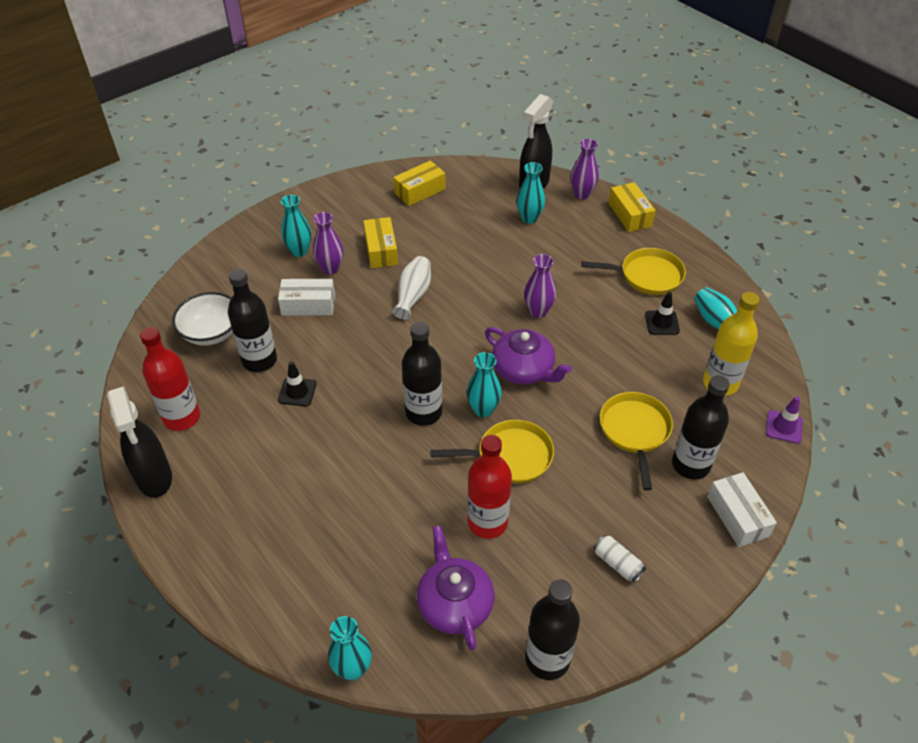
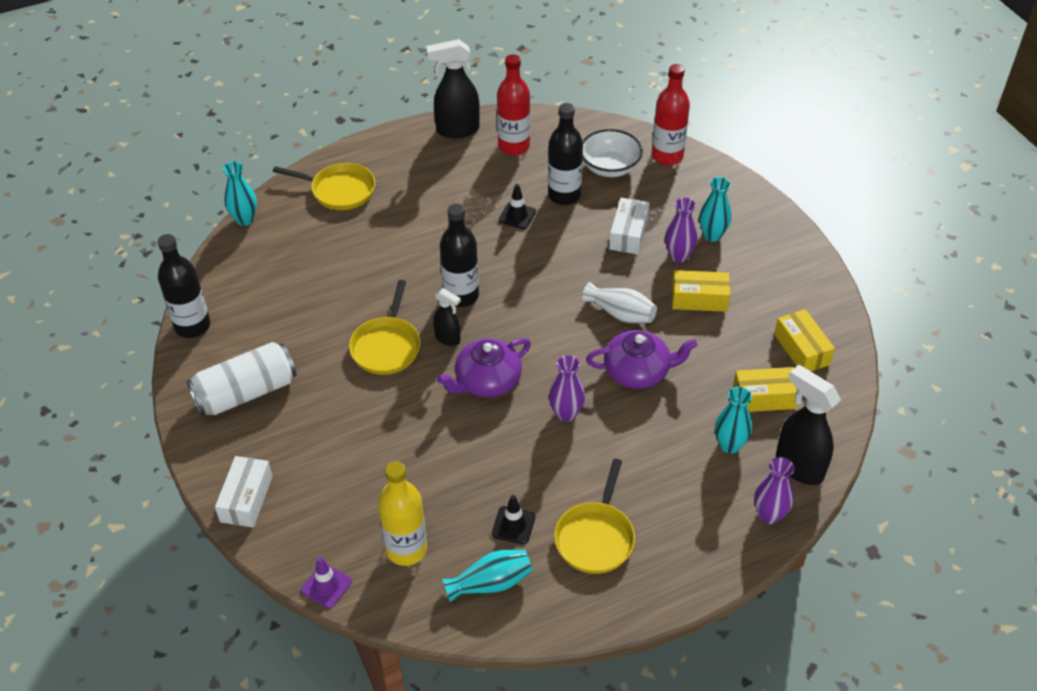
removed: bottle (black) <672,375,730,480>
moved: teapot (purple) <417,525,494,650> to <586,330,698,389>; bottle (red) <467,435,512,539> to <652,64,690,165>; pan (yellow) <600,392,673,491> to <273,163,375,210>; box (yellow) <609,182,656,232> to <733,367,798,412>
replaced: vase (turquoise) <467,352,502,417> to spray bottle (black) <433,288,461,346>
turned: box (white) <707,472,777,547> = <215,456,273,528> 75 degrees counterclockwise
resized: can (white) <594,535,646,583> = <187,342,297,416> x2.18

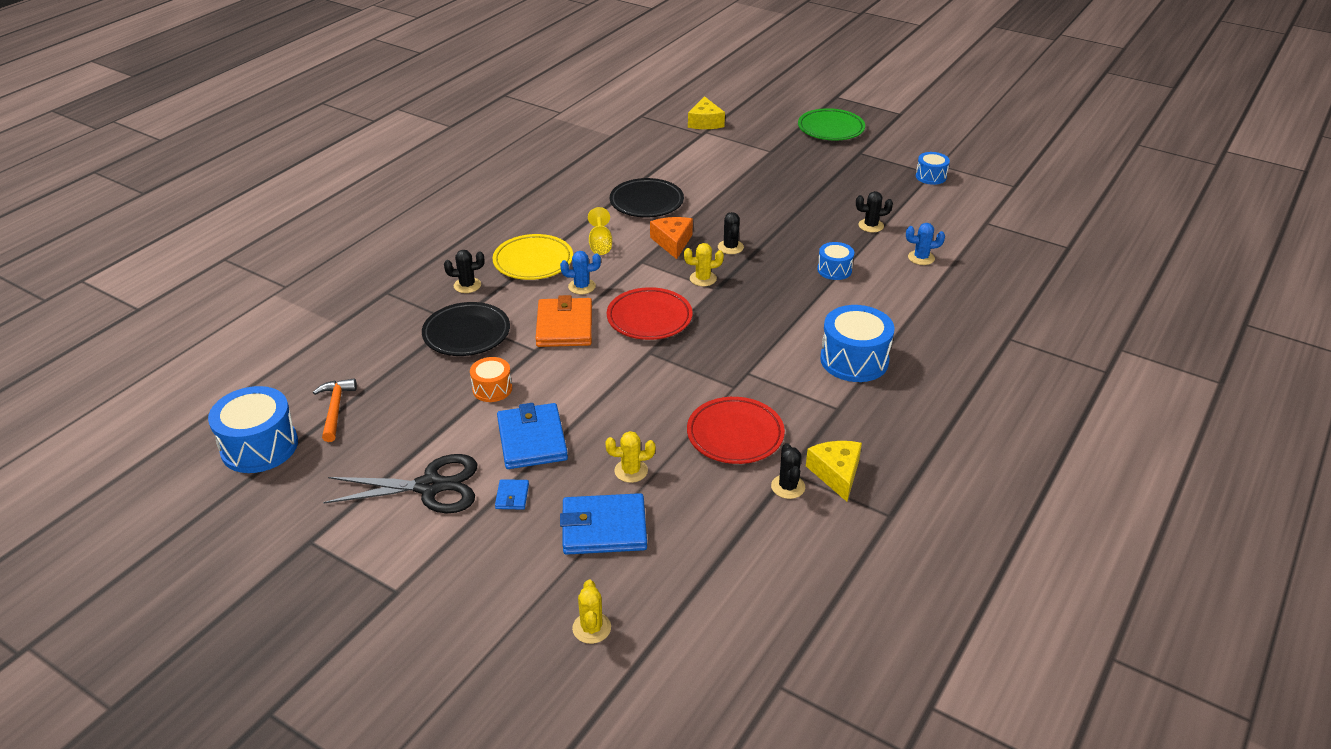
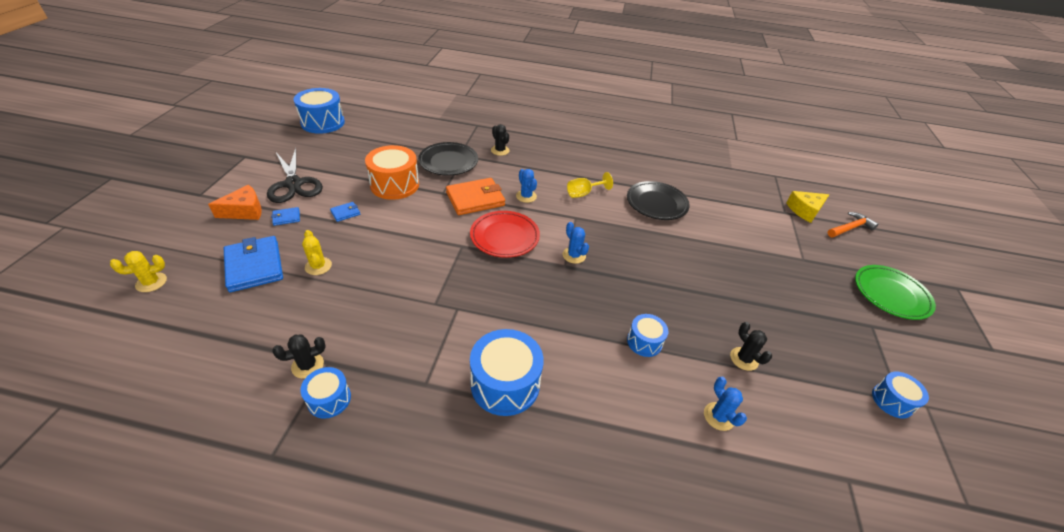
removed: plate (yellow) <493,234,573,280>; plate (red) <687,397,785,464>; cactus (black) <718,212,744,254>
moved: hammer (orange) <313,378,357,442> to <828,212,879,237>; cheese (orange) <650,217,693,259> to <208,185,262,220>
replaced: cheese (yellow) <806,441,862,502> to drum (blue) <300,367,351,419>
recoloured: cactus (yellow) <684,243,724,286> to cactus (blue) <563,222,589,264>
resized: drum (orange) <470,357,512,402> = <365,145,419,200> x1.77; wallet (blue) <497,403,568,469> = <330,202,360,222> x0.46

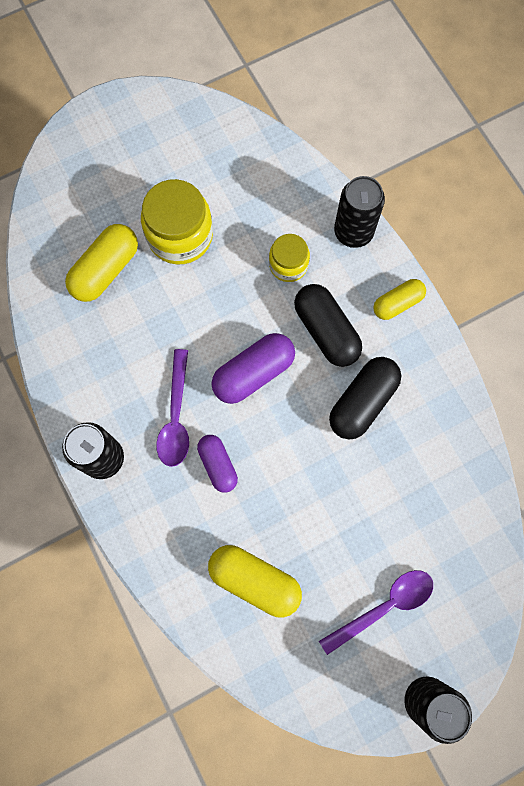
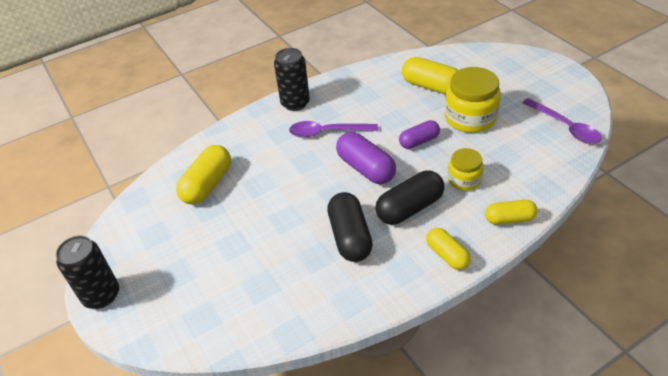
moved: capsule (purple) <197,435,238,493> to <399,120,440,149>; spoon (purple) <319,570,433,655> to <523,98,602,144>
replaced: can (black) <334,176,385,248> to capsule (yellow) <485,200,538,225>
turned: capsule (black) <329,357,401,440> = <327,192,373,262> 45 degrees clockwise

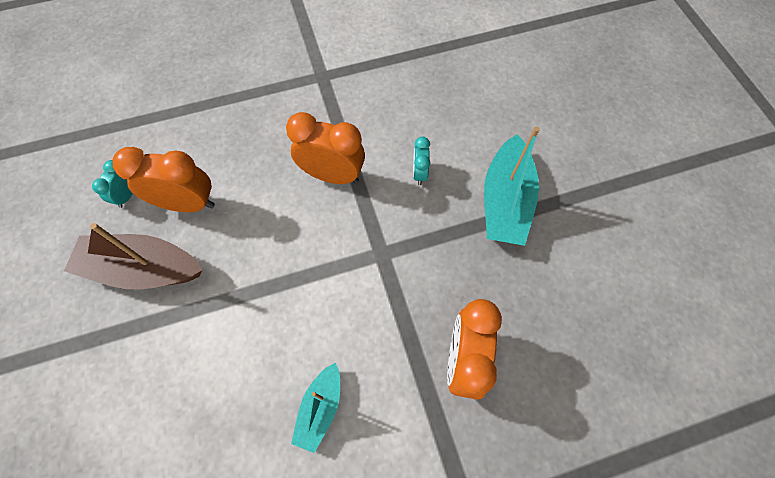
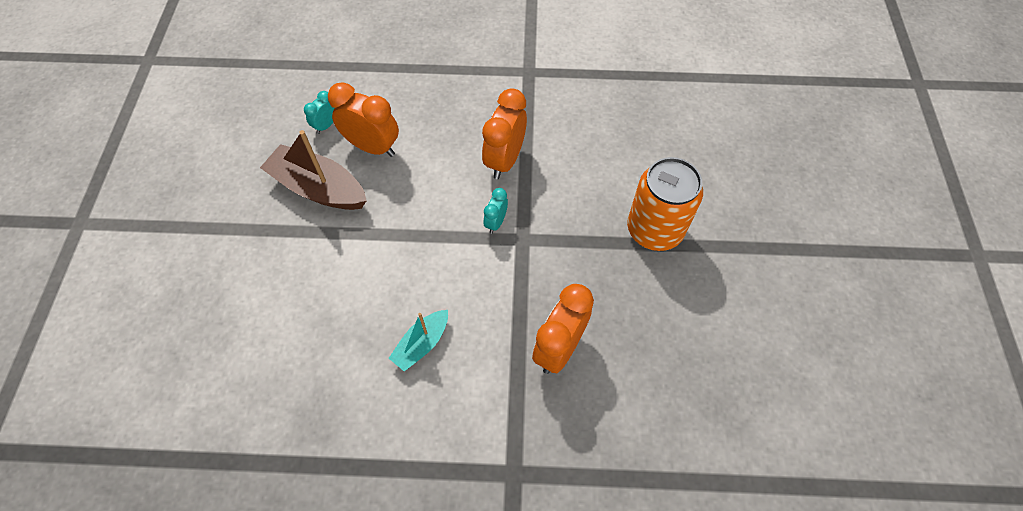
moved: clock (turquoise) <413,137,430,185> to <483,188,508,234>
replaced: boat (turquoise) <484,126,540,246> to can (orange) <627,157,703,251>
turned: clock (orange) <286,112,365,184> = <482,88,527,179> 105 degrees counterclockwise

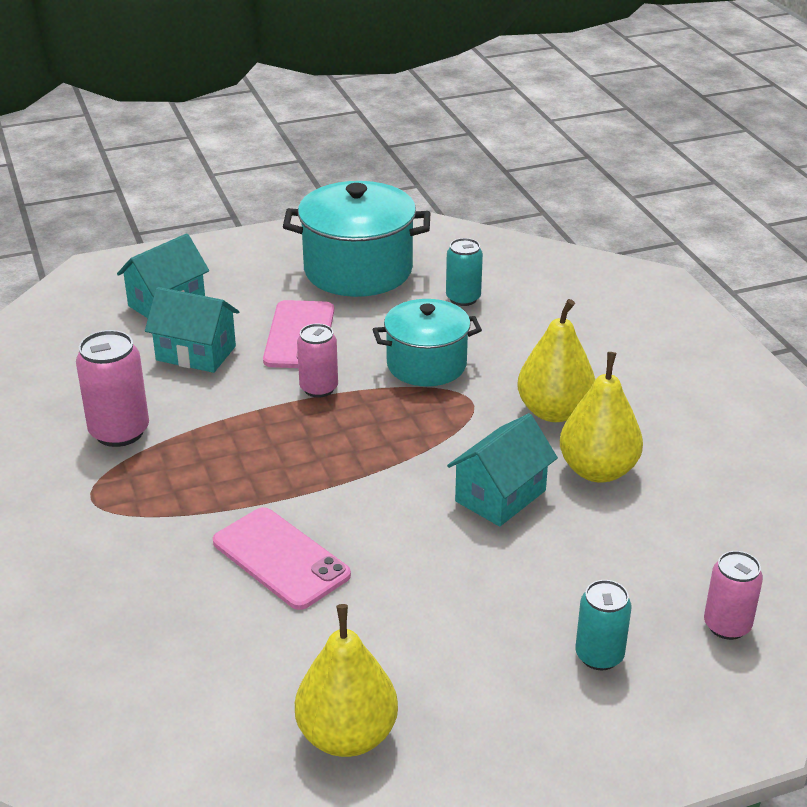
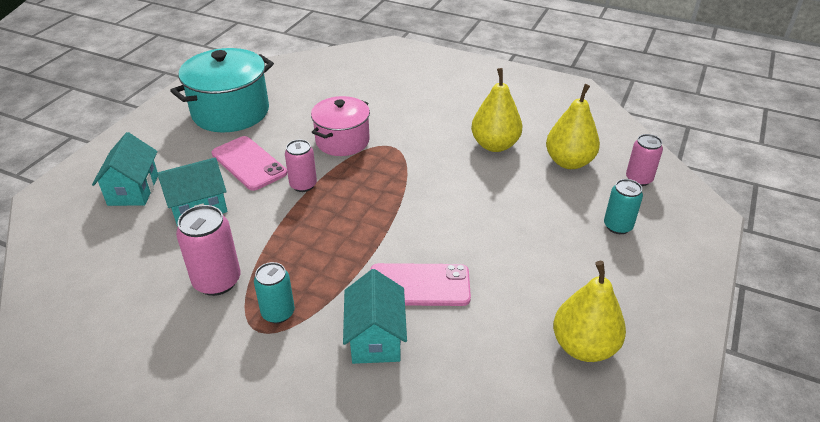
moved: can (turquoise) <446,238,483,306> to <254,262,295,323>; house (turquoise) <447,413,558,527> to <343,269,407,364>; pear (yellow) <517,299,595,422> to <546,84,600,169>
recoloured: pot (turquoise) <373,299,482,386> to pot (pink) <311,96,370,156>

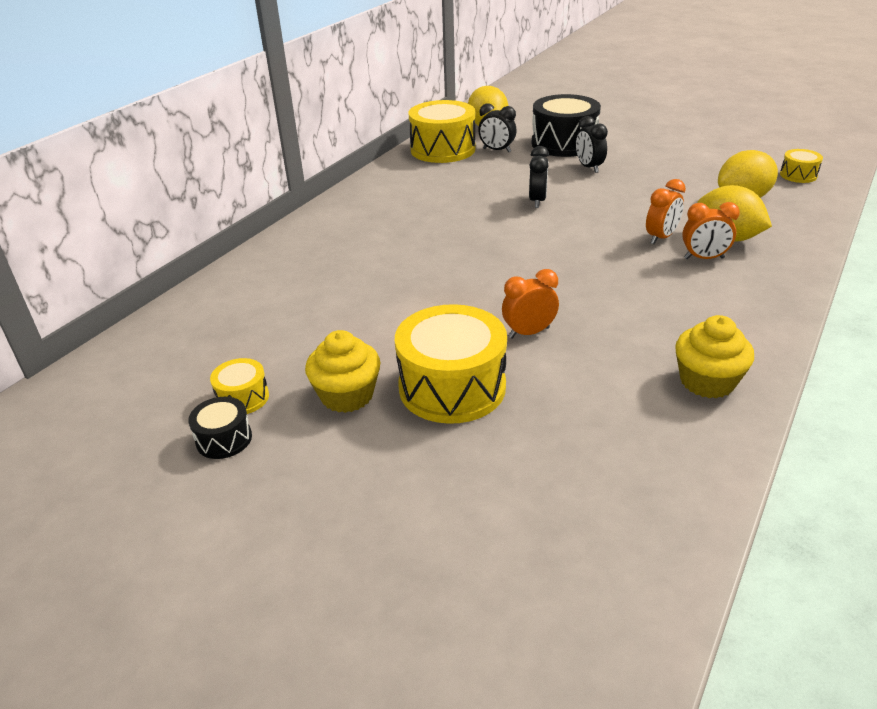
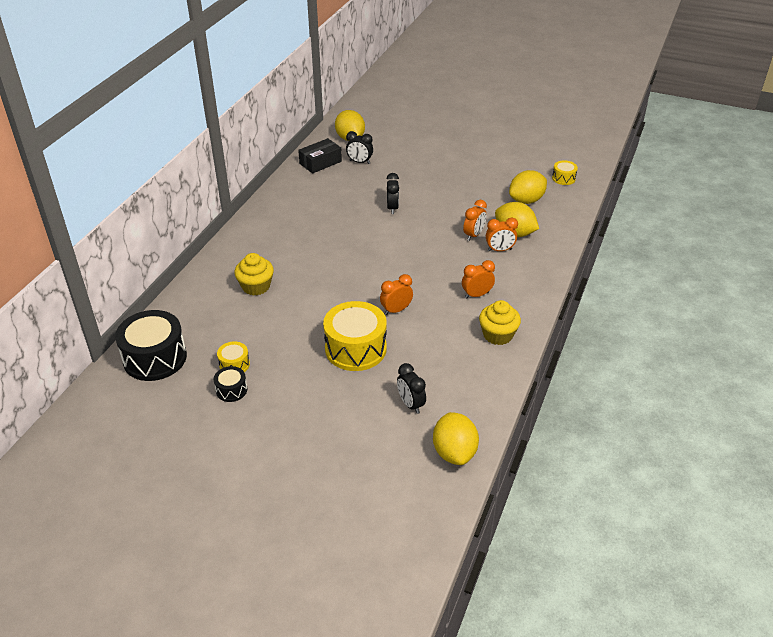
added: lemon (yellow) <433,412,479,465>; clock (orange) <462,260,495,299>
moved: cupcake (yellow) <305,330,380,413> to <234,253,274,296>; drum (black) <532,94,601,157> to <115,310,187,381>; clock (black) <576,116,608,173> to <397,363,426,414>
replaced: drum (yellow) <408,100,476,163> to box (black) <298,138,342,174>

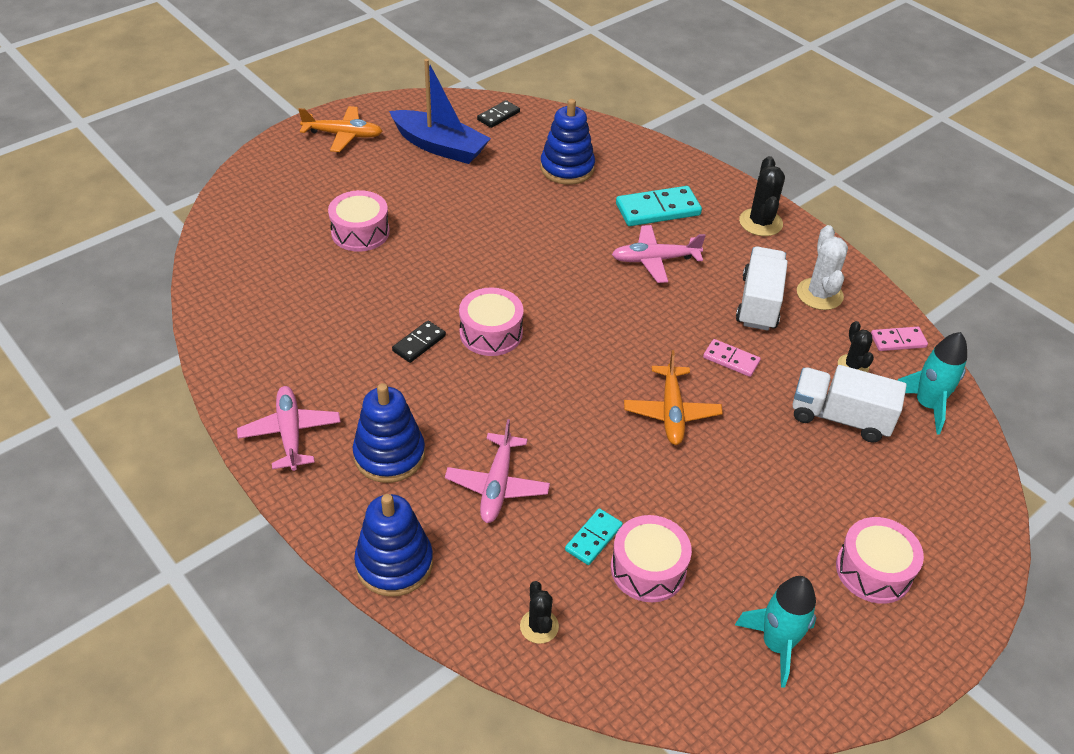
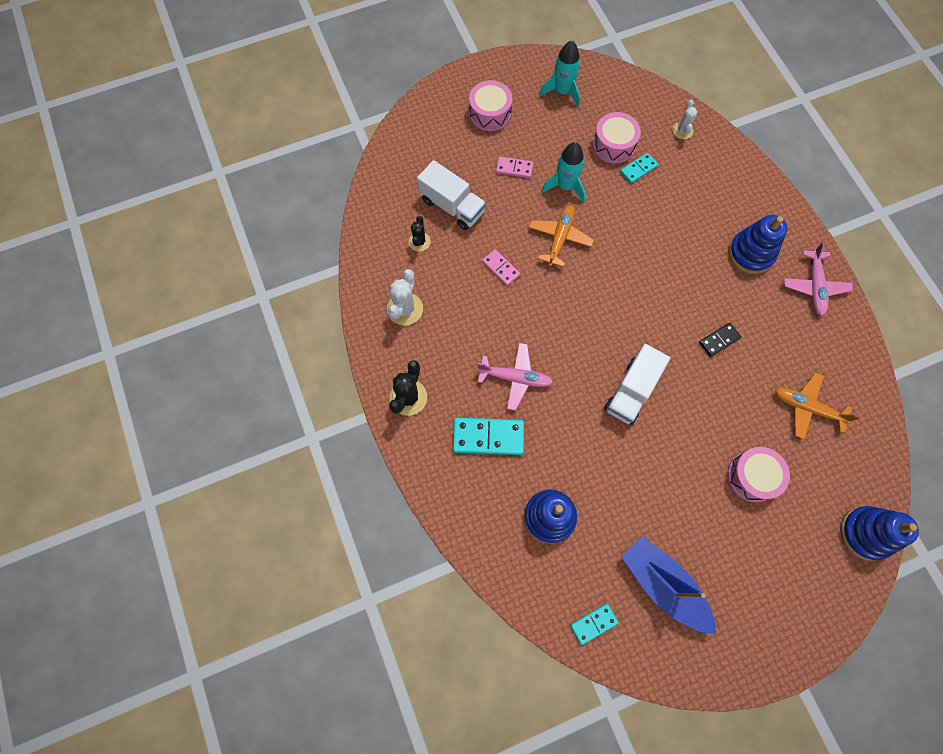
removed: plane (pink) <445,419,550,523>; drum (pink) <459,287,524,356>
moved: plane (orange) <299,106,383,152> to <775,373,860,439>; stacking toy (blue) <354,494,433,597> to <840,506,919,561>; truck (white) <736,247,788,331> to <604,344,670,425>; domino (pink) <871,327,928,351> to <496,156,533,178>; rocket (turquoise) <897,332,967,435> to <541,142,585,202>
recoloured: domino (black) <477,100,520,128> to domino (turquoise) <570,603,619,645>; cactus (black) <520,581,559,644> to cactus (white) <672,100,698,139>

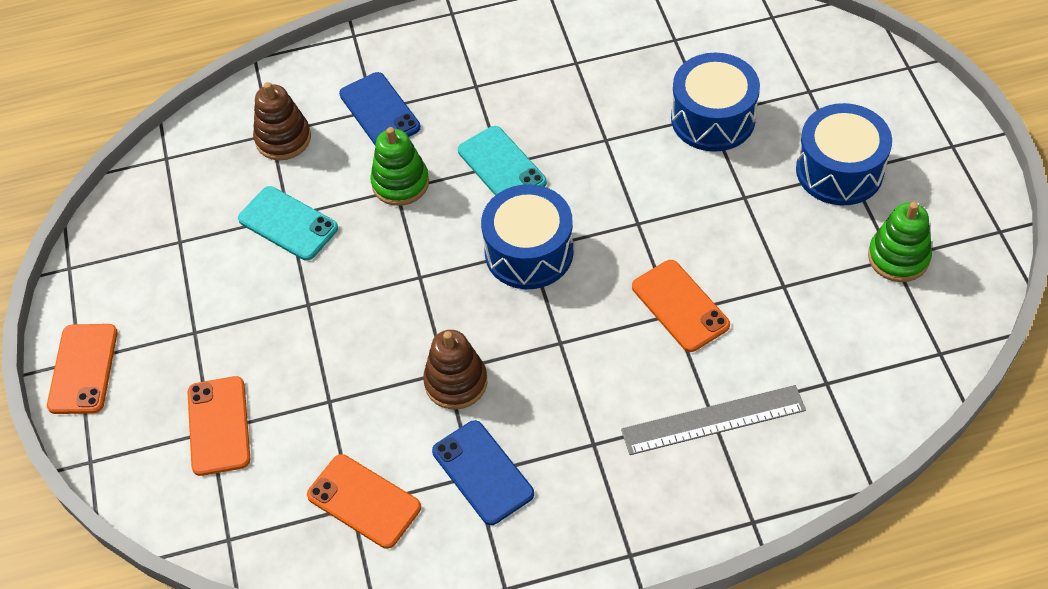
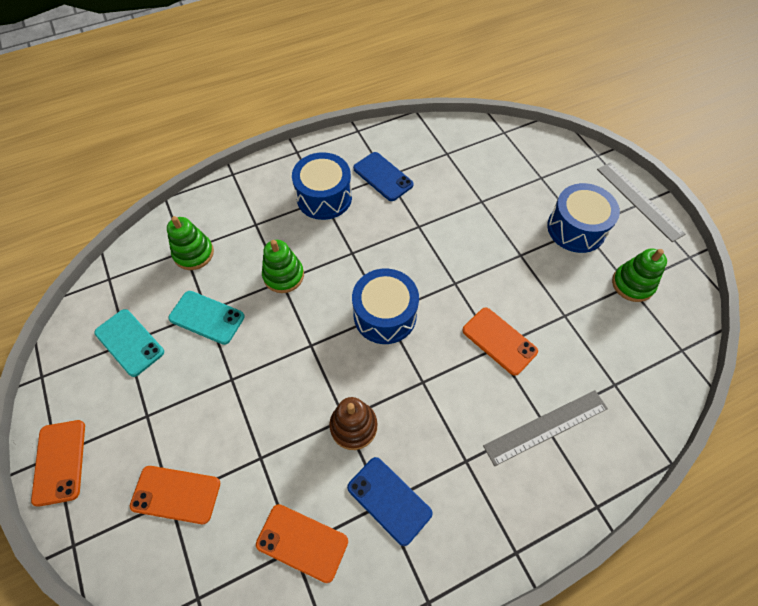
added: ruler (grey) <597,163,686,242>
moved: phone (blue) <339,72,421,146> to <353,152,414,201>; phone (turquoise) <458,126,547,195> to <94,309,164,377>; drum (blue) <671,53,760,152> to <292,152,352,220>
recoloured: stacking toy (brown) <253,82,311,160> to stacking toy (green) <167,216,214,270>
turned: phone (orange) <187,376,250,476> = <130,466,220,524> 60 degrees counterclockwise

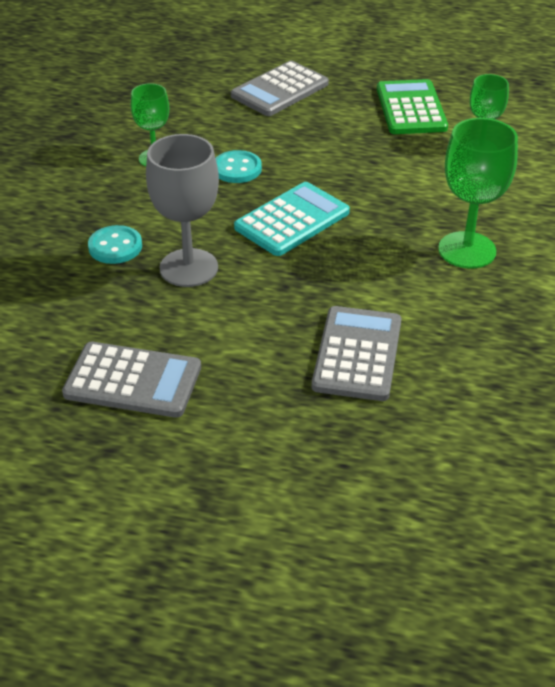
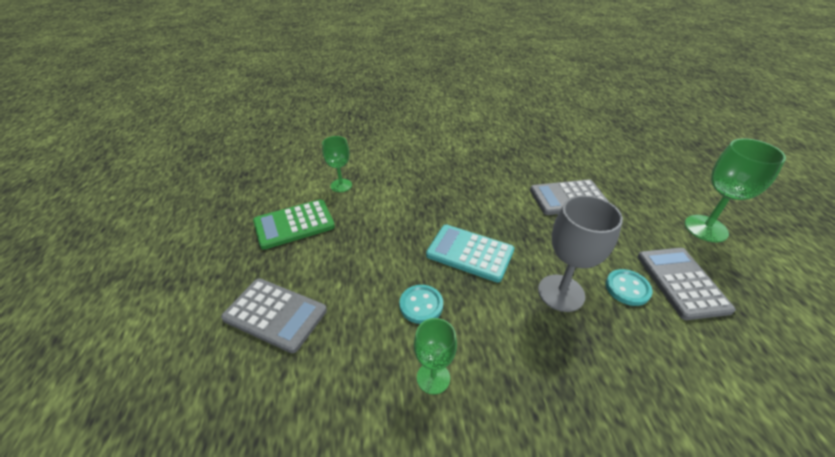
moved: button (turquoise) <88,225,142,264> to <606,269,653,306>; goblet (green) <438,118,518,269> to <684,138,786,242>

